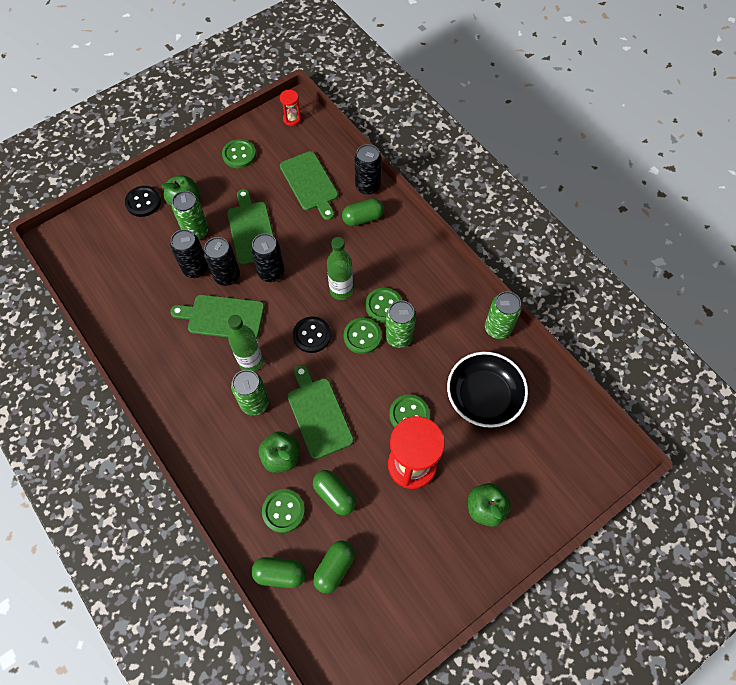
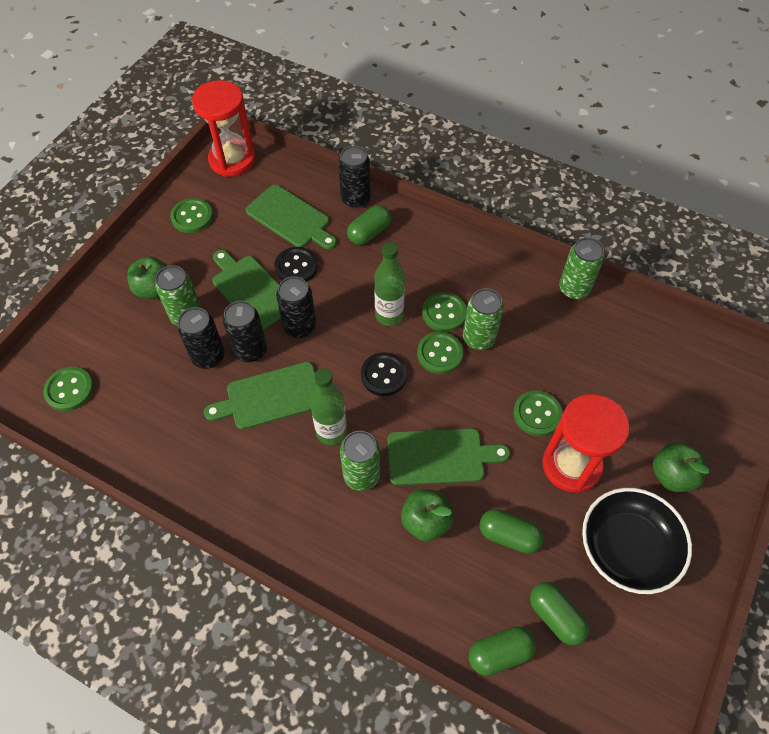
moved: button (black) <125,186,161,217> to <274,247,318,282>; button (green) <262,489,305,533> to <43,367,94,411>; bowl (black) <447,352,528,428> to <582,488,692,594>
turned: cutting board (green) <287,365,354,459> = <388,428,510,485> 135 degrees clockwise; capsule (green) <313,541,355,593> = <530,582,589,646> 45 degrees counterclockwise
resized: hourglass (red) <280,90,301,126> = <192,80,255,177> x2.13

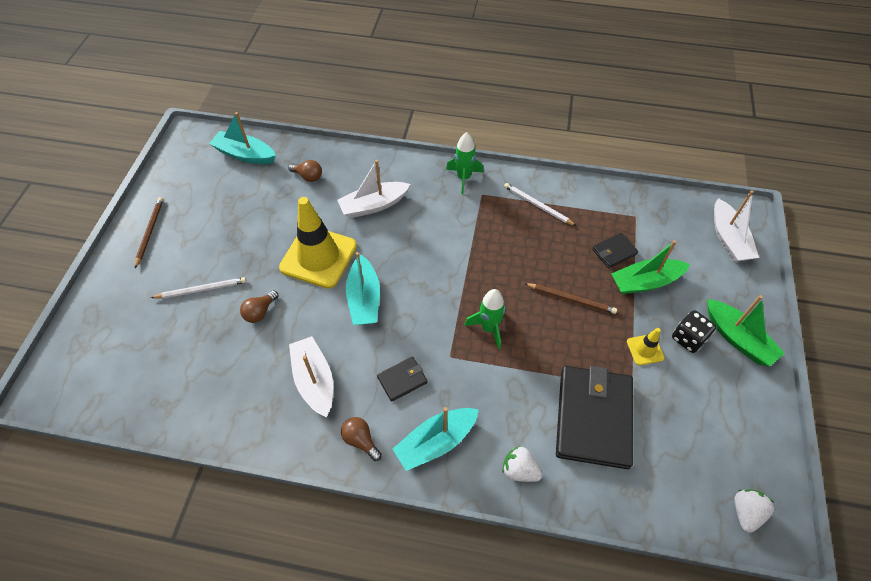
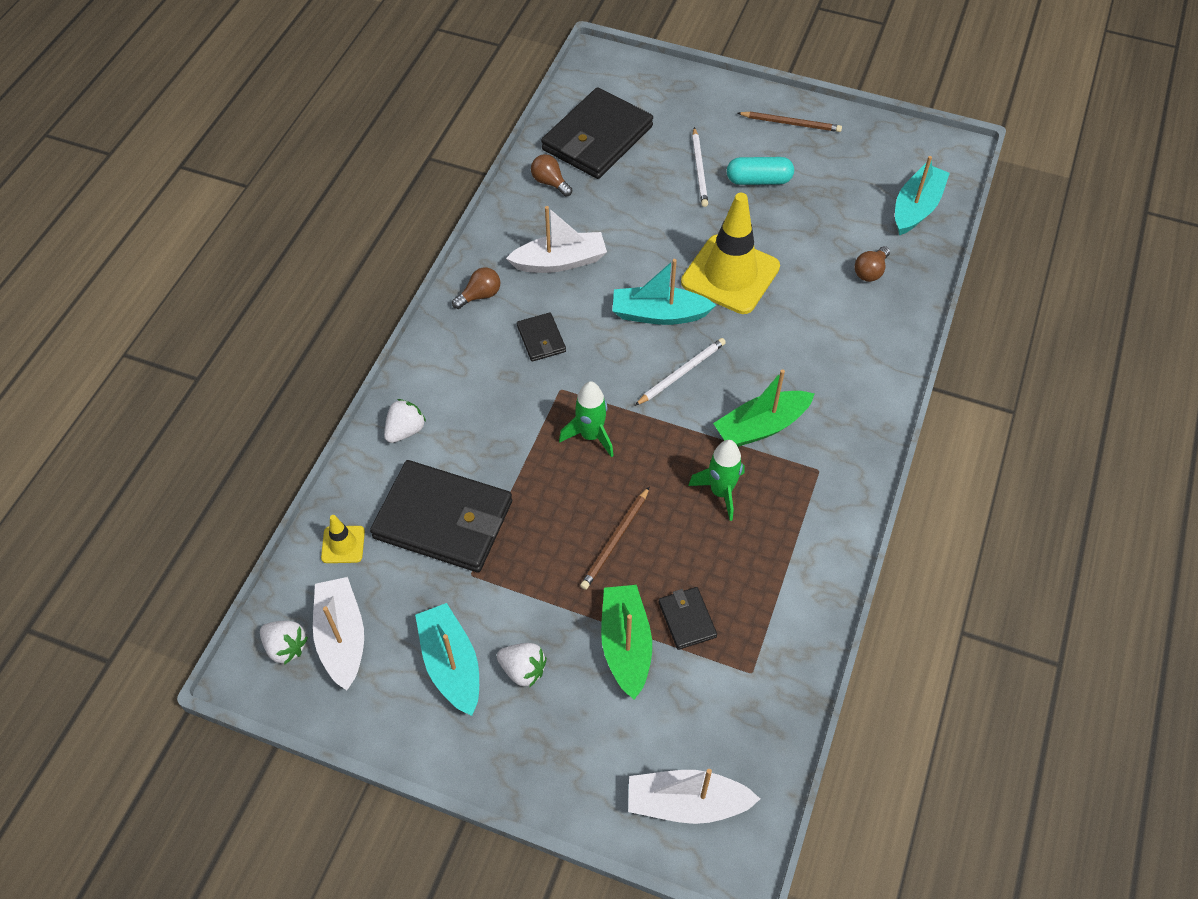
added: wallet (black) <541,87,653,179>; capsule (turquoise) <727,157,794,185>
moved: light bulb (brown) <240,290,278,323> to <531,154,572,196>; boat (white) <337,160,410,218> to <313,577,364,690>; boat (turquoise) <393,407,479,471> to <415,603,479,716>; rocket (green) <446,132,483,194> to <688,440,745,521>; pencil (white) <504,183,576,226> to <635,338,726,406>; traffic cone (yellow) <627,328,665,365> to <321,515,365,563>; boat (green) <707,295,785,366> to <713,369,815,447>
replaced: dice (black) <672,310,716,353> to strawberry (white) <497,643,547,688>

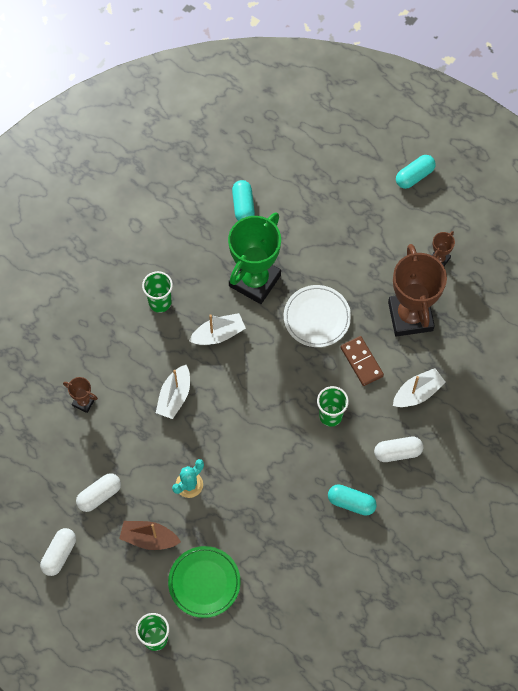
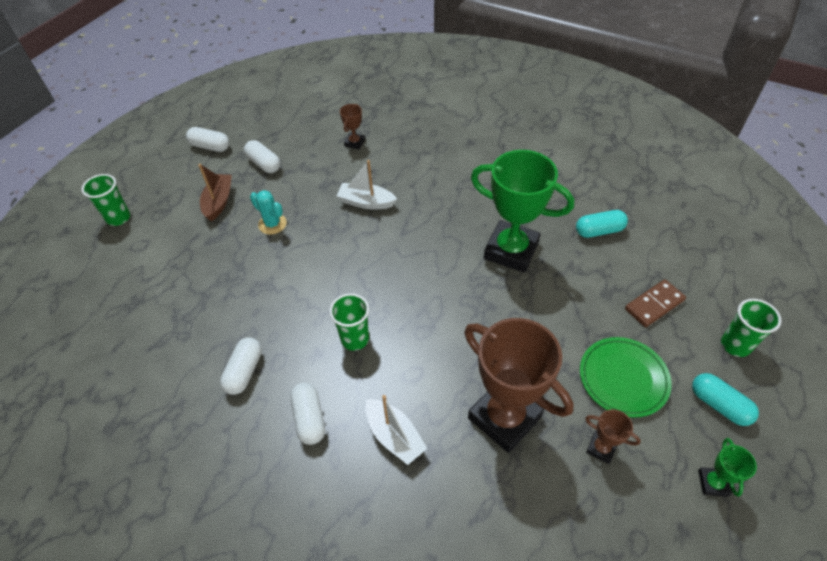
removed: boat (white) <189,313,246,345>; plate (white) <284,285,351,347>
added: trophy (green) <698,438,757,497>
moved: cup (green) <142,271,173,313> to <721,299,782,357>; plate (green) <168,546,241,618> to <580,337,672,418>; domino (brown) <340,336,384,386> to <625,279,686,327>
recoloured: capsule (turquoise) <328,484,377,516> to capsule (white) <220,337,262,395>
turned: trophy (brown) <388,244,447,336> = <464,318,573,453> 60 degrees clockwise

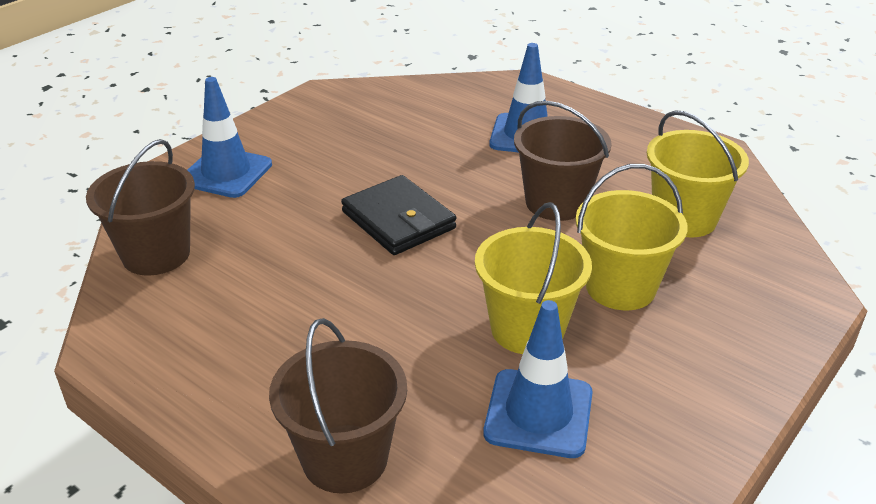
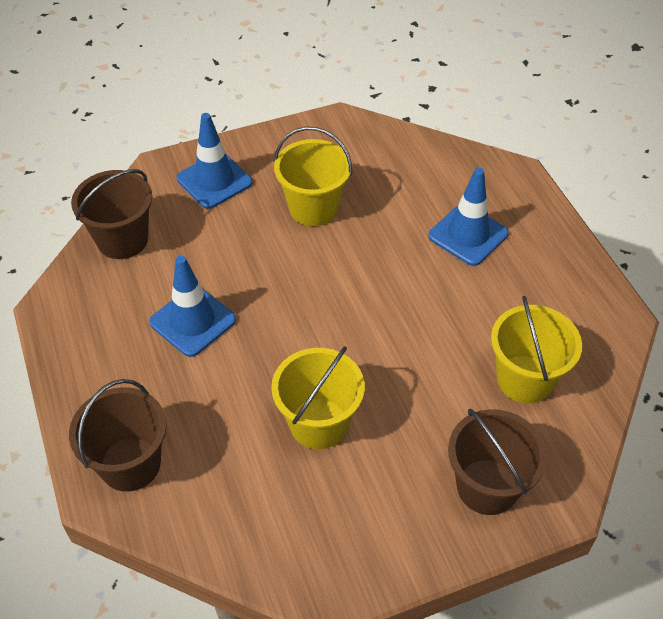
removed: wallet (black) <341,175,456,255>
moved: traffic cone (blue) <483,300,593,458> to <149,256,236,357>; bucket (brown) <514,101,612,221> to <448,409,547,515>; bucket (yellow) <575,164,688,310> to <274,127,352,226>

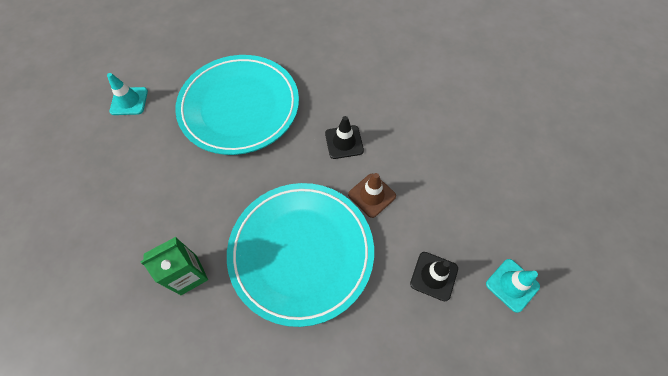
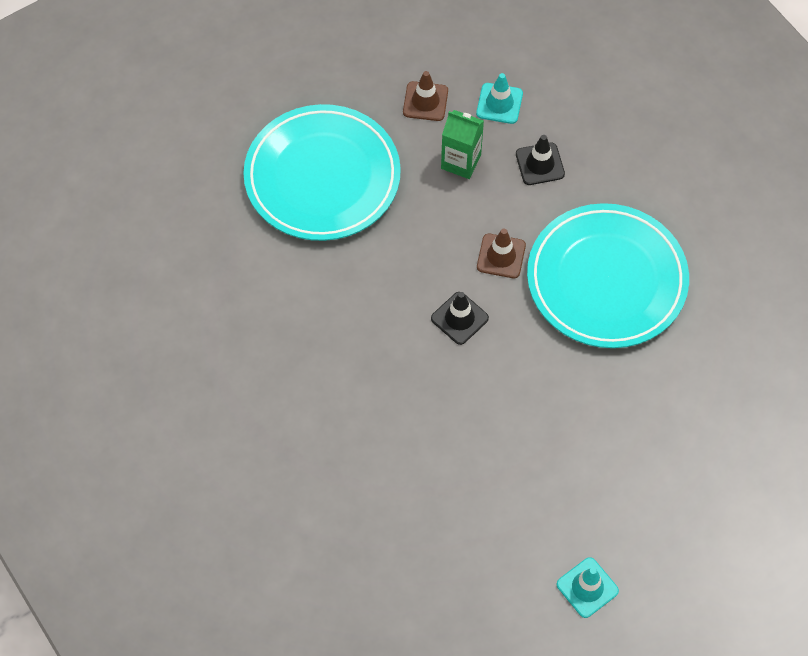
added: traffic cone (brown) <403,71,448,121>
moved: carton (green) <140,237,208,295> to <441,110,484,179>; plate (turquoise) <175,55,299,155> to <243,104,401,241>

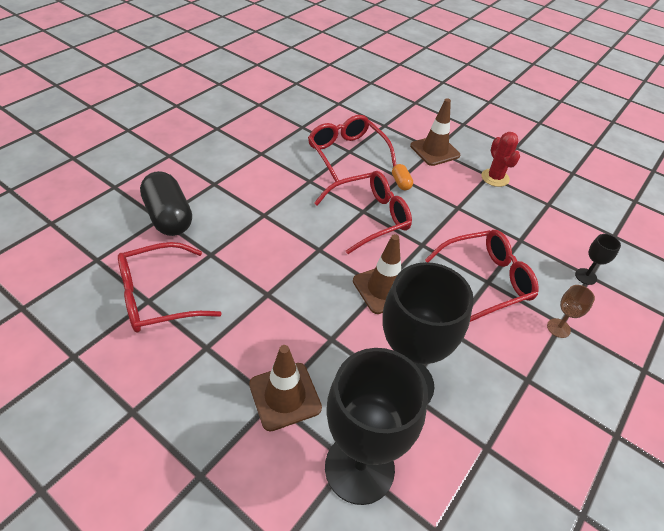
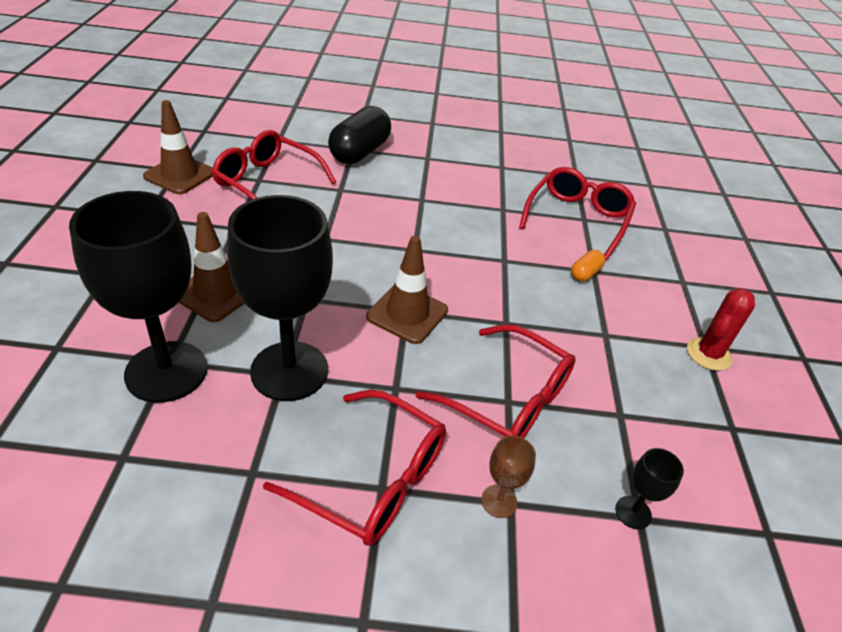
moved: glasses (red) <314,171,412,254> to <263,390,446,546>; traffic cone (brown) <410,99,460,166> to <143,100,213,194>

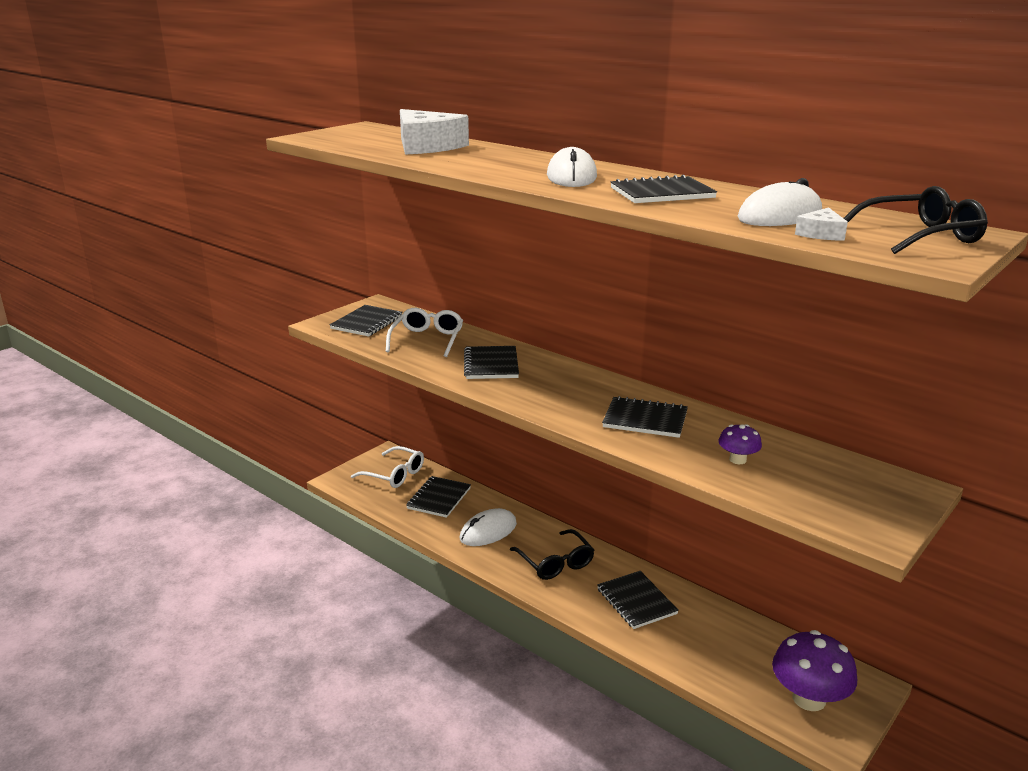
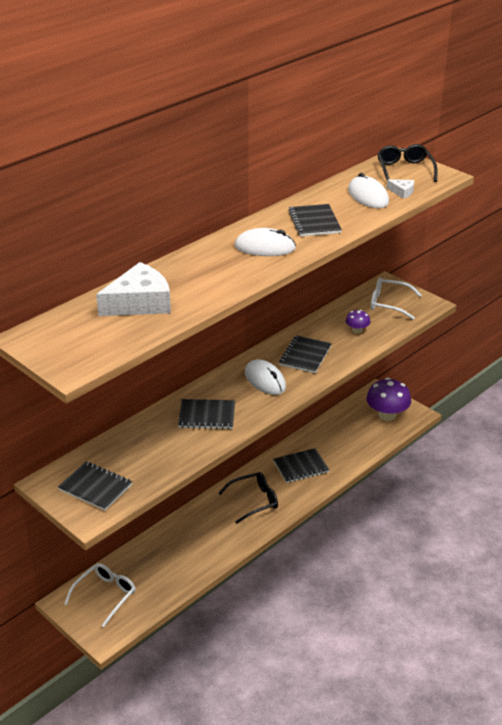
removed: notebook (black) <406,476,471,518>
moved: glasses (white) <386,308,463,357> to <371,277,421,320>; mouse (white) <460,508,517,546> to <245,359,286,395>

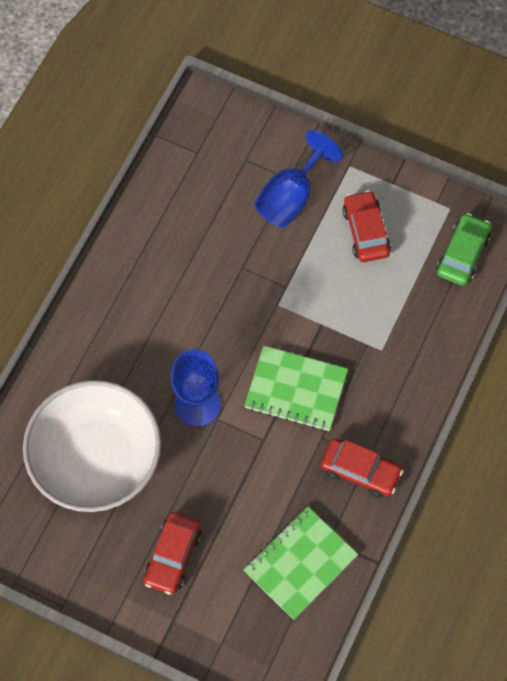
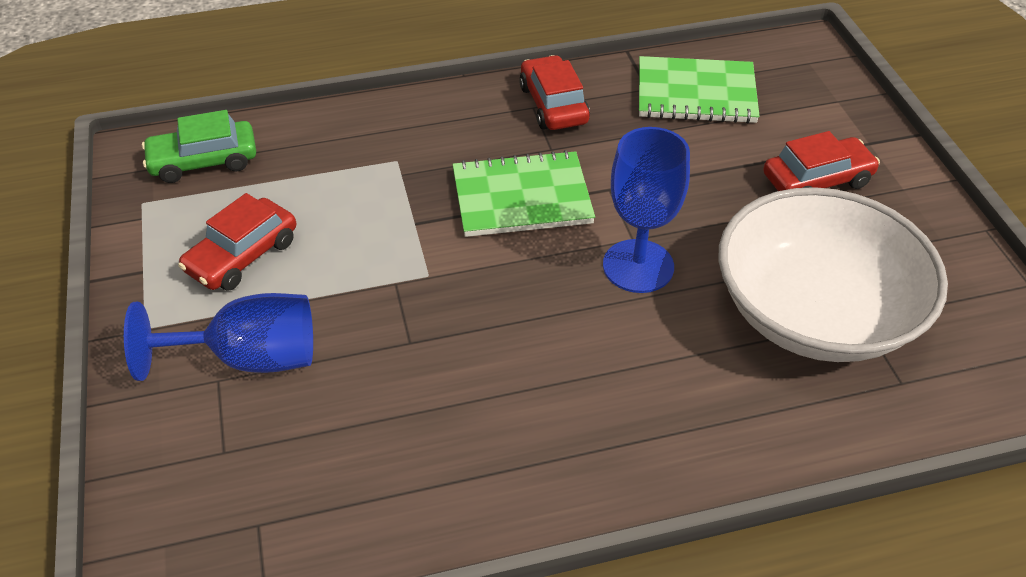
turned: notebook (green) <244,346,348,431> = <452,150,595,237> 75 degrees counterclockwise

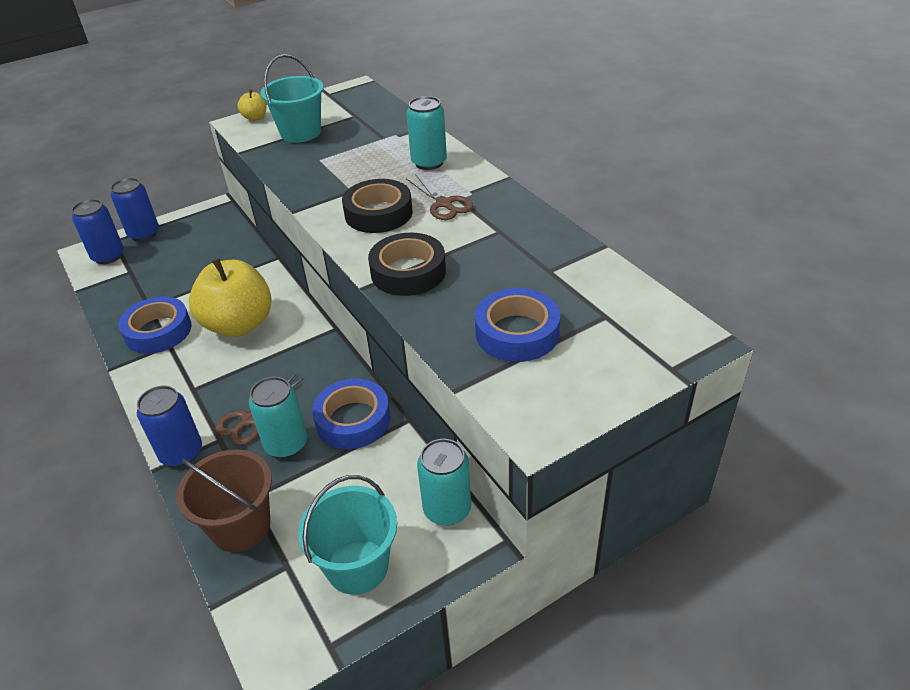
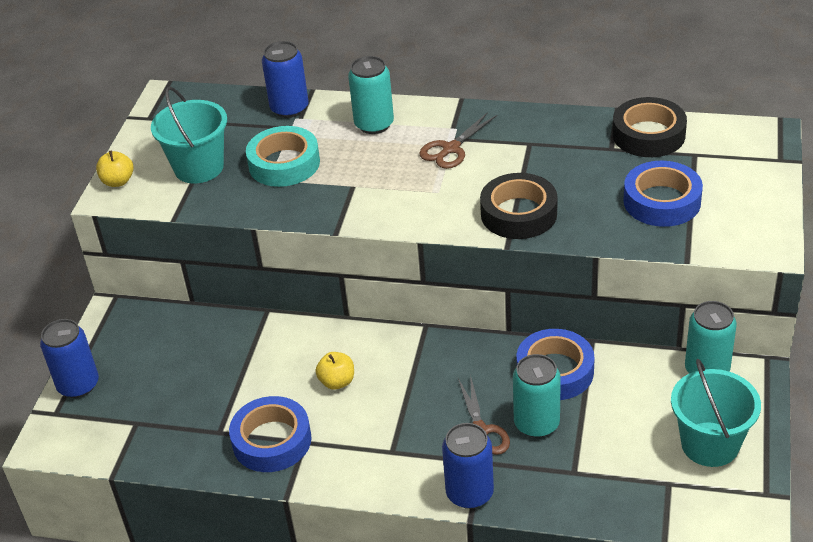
removed: bucket (brown) <177,450,272,552>
added: tape (turquoise) <246,126,320,187>
moved: can (blue) <72,199,124,264> to <262,41,308,118>; tape (black) <342,179,413,233> to <613,97,687,157>
turned: scissors (brown) <406,174,473,220> = <419,112,497,169> 120 degrees clockwise
resized: apple (yellow) <189,258,272,337> = <315,352,354,390> x0.43

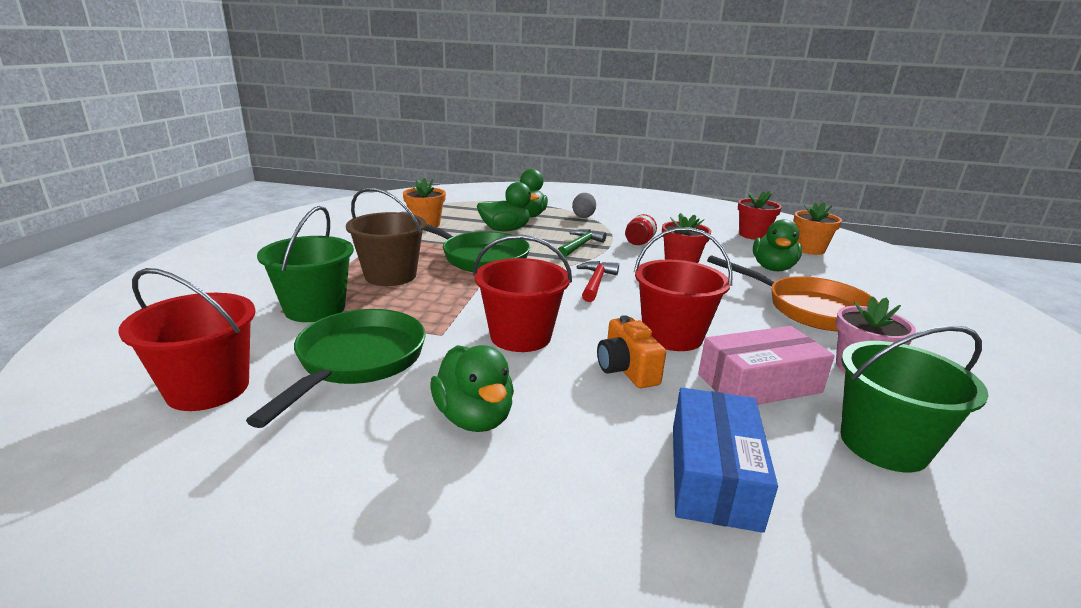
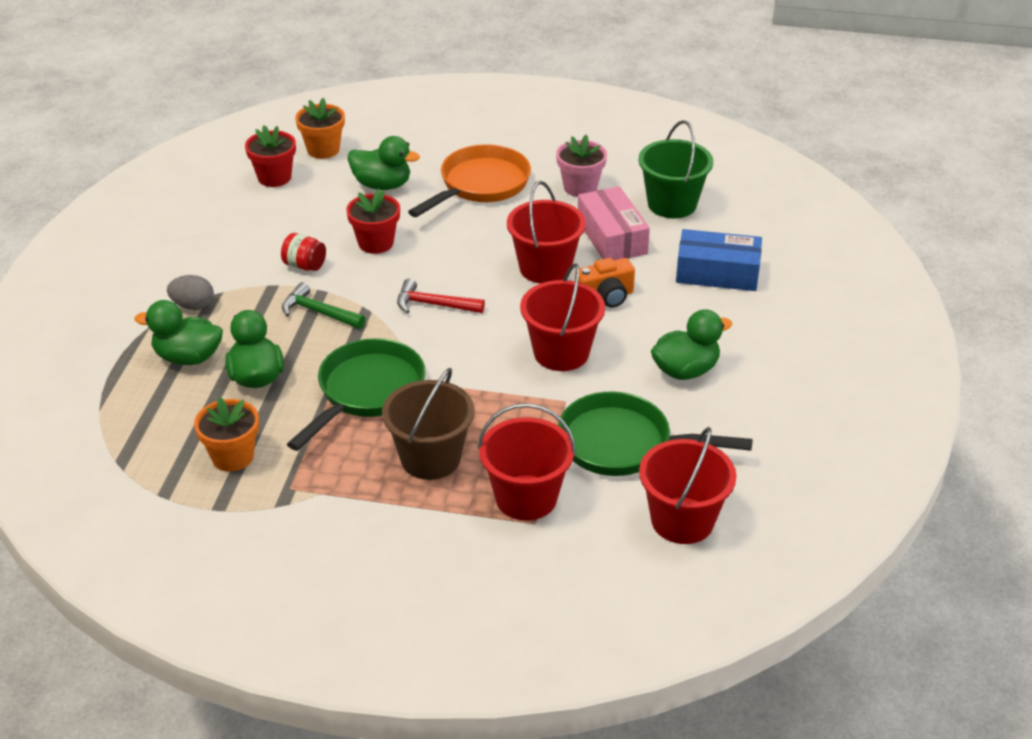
recoloured: bucket (green) <257,206,354,322> to bucket (red) <478,403,576,521>

